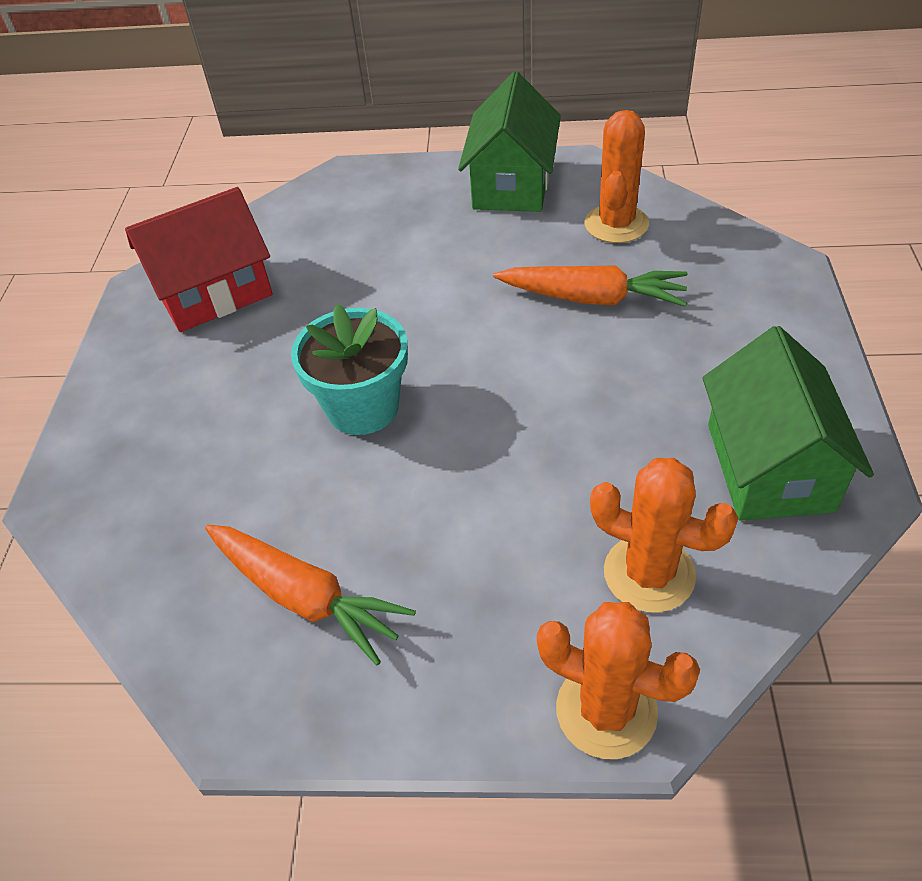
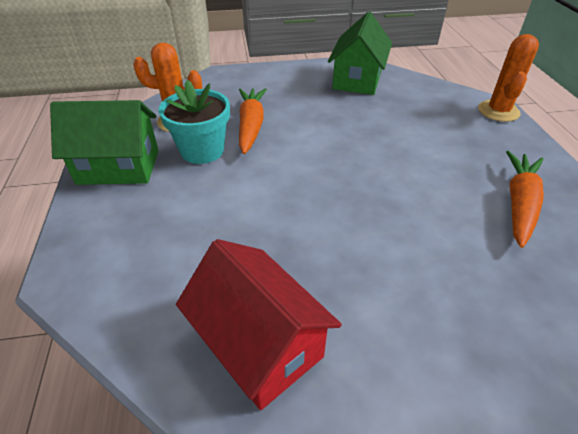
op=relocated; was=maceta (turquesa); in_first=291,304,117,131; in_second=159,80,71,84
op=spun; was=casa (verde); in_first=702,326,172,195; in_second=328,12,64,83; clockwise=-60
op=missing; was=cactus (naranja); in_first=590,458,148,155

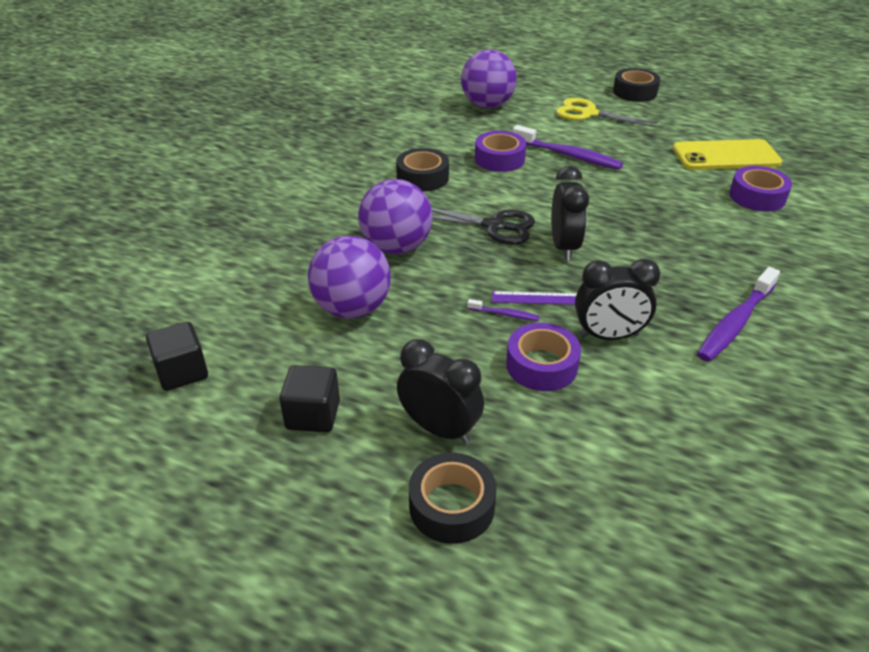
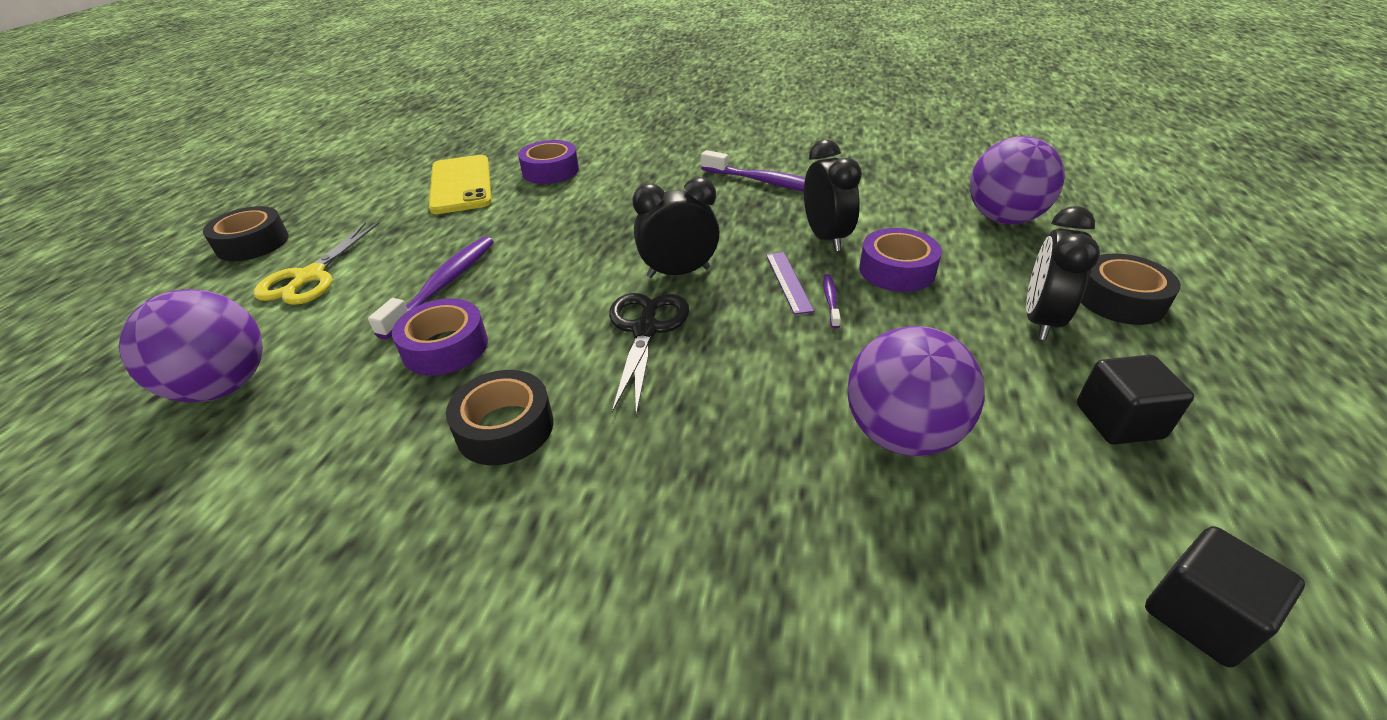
op=relocated; was=pelota (morado); in_first=358,179,75,75; in_second=970,136,95,88

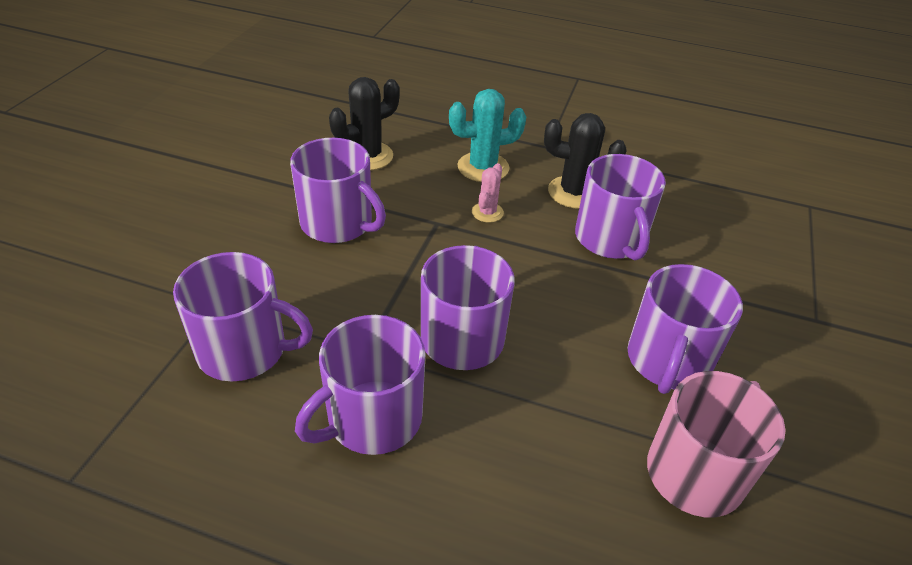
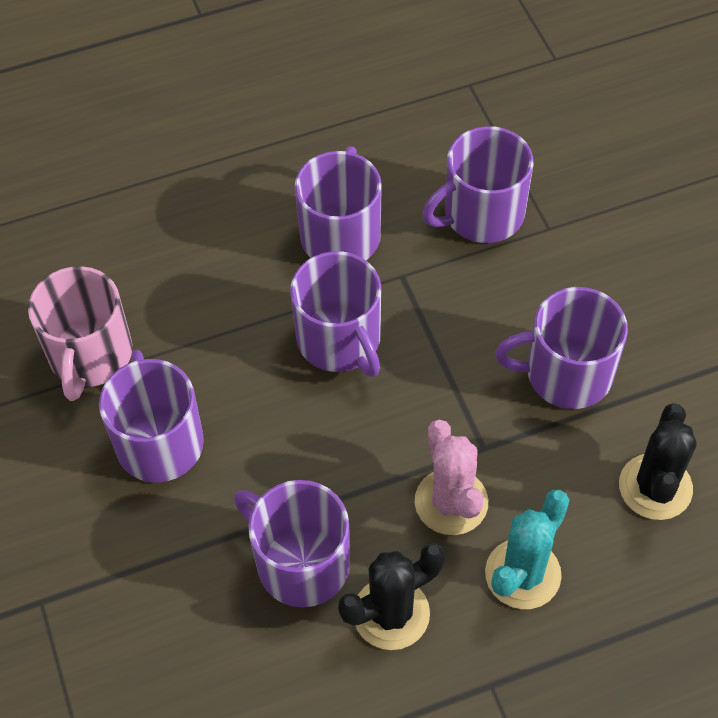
op=size; was=cactus (rosa); in_first=472,163,32,59; in_second=415,420,73,115; ratio=1.74

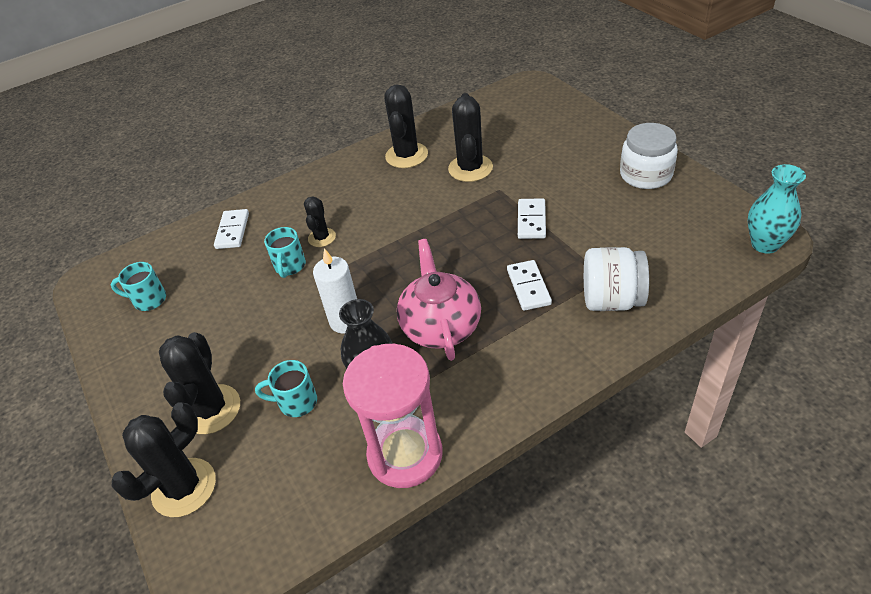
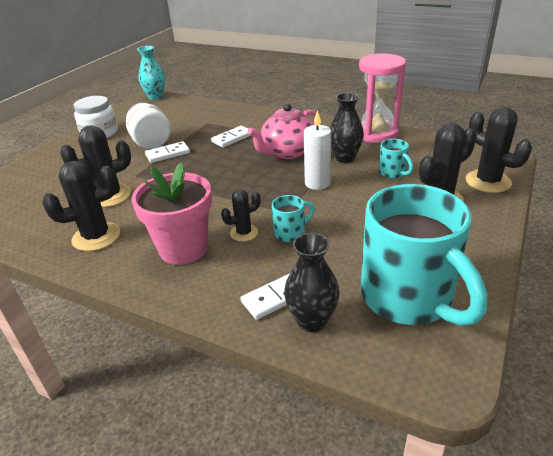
op=relocated; was=tarro (blanco); in_first=584,247,65,64; in_second=126,103,45,46
op=appeared; now=maceta (rosa); in_second=131,163,81,102
op=appeared; now=florero (negro); in_second=284,233,56,99
op=size; was=taza (turquesa); in_first=111,262,55,49; in_second=361,184,126,142; ratio=2.4
op=spun; was=cactus (negro); in_first=112,402,104,115; in_second=466,107,66,86; clockwise=45

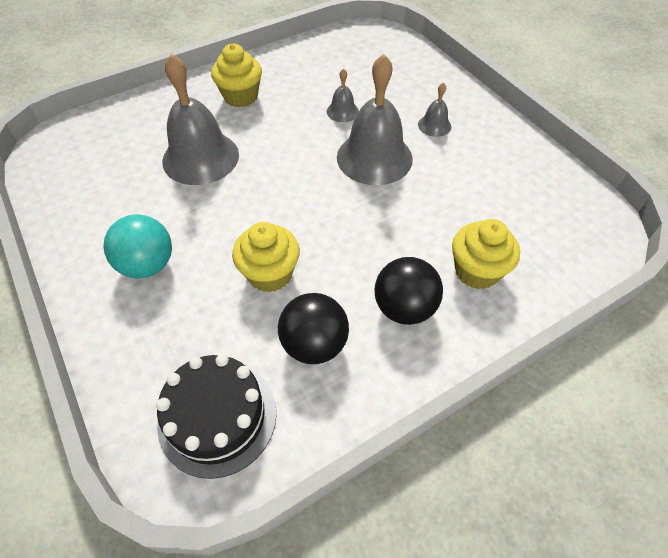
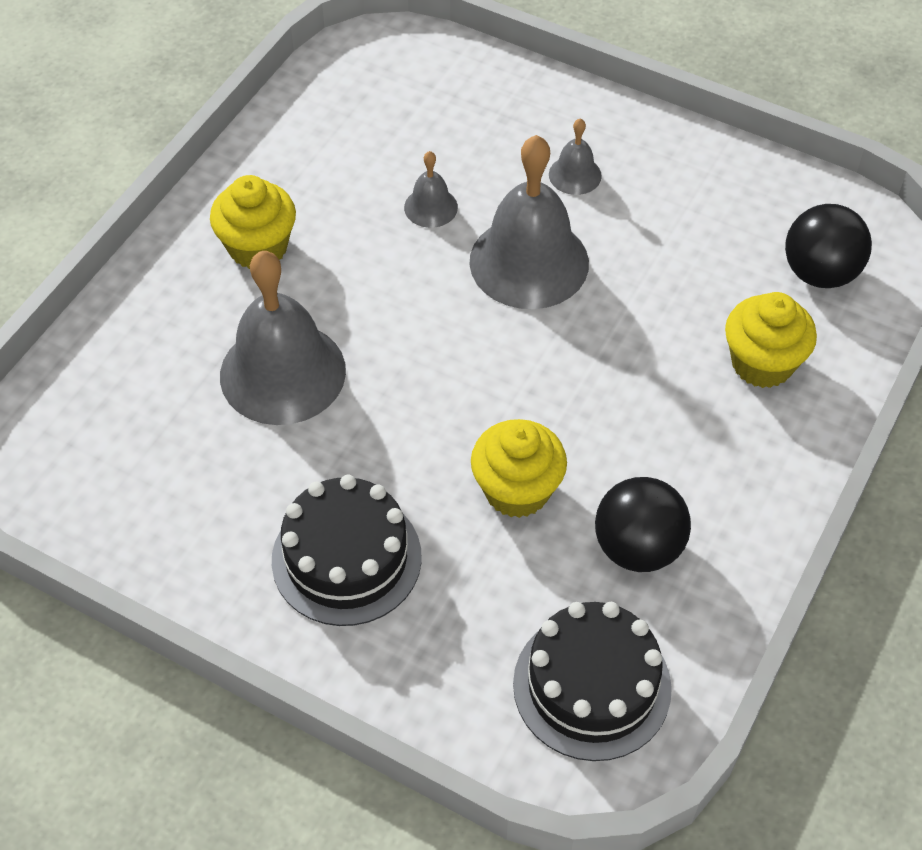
op=exchanged; was=pelota (turquesa); now=tarta (negro); in_first=103,214,69,64; in_second=272,475,150,151
op=relocated; was=pelota (negro); in_first=375,257,68,68; in_second=785,204,87,84

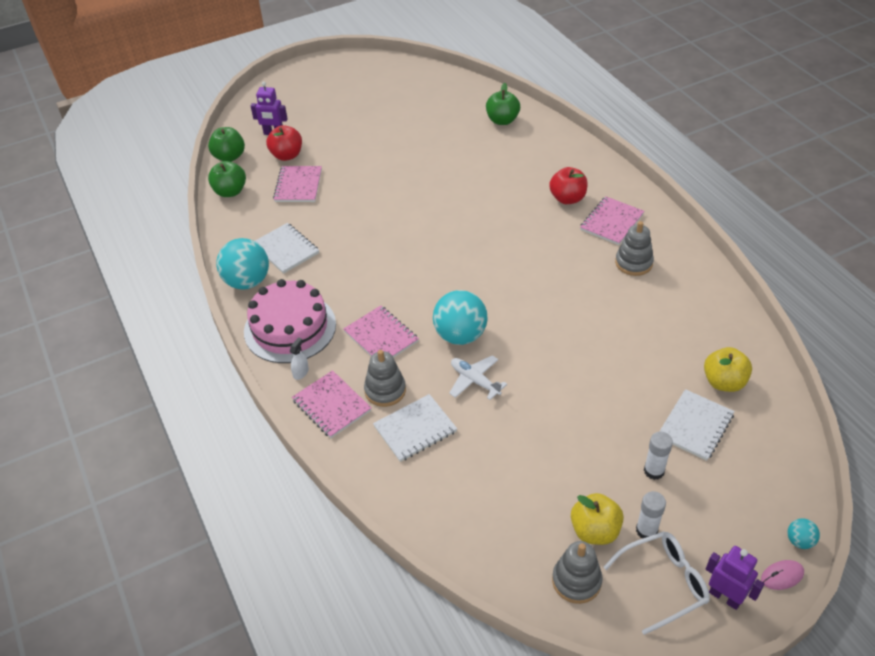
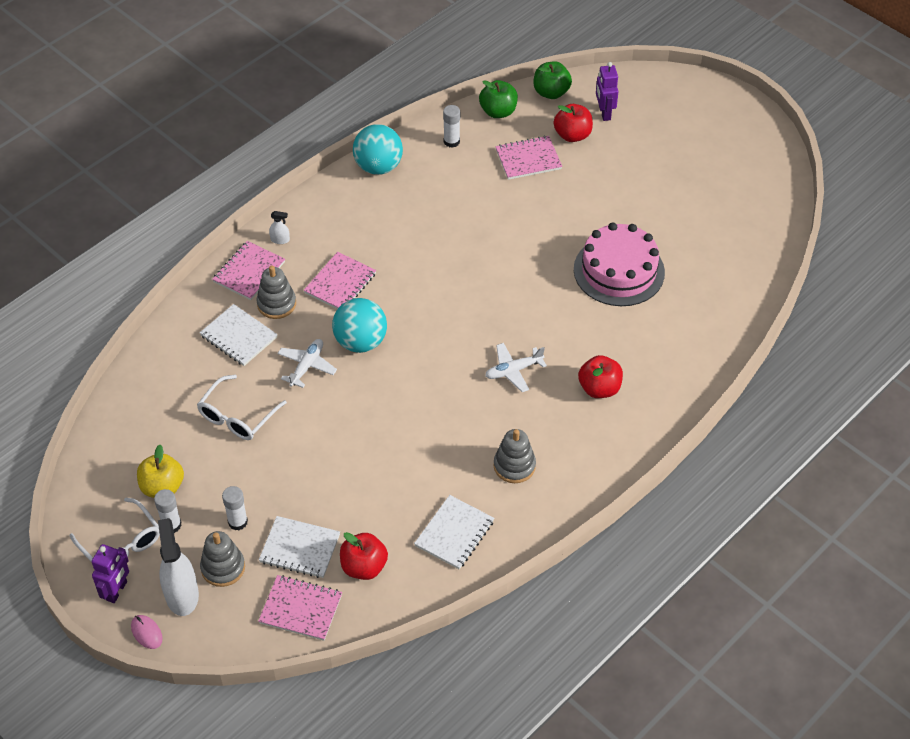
op=appeared; now=pulverizador (blanco); in_second=158,518,41,98
op=appeared; now=gafas (blanco); in_second=197,375,90,65
op=relocated; was=juguete apilable (gris); in_first=552,541,51,63; in_second=200,531,45,56
op=relocated; was=cuaderno (rosa); in_first=580,196,64,49; in_second=258,575,84,66
op=colour; was=manzana (amarillo); now=manzana (rojo); in_first=704,347,48,45; in_second=340,532,48,48
op=relocated; was=cuaderno (blanco); in_first=255,223,64,51; in_second=414,495,80,74
op=appeared; now=barra de pegamento (blanco); in_second=443,105,17,43
op=appeared; now=avión (blanco); in_second=485,343,62,49
op=relocated; was=tarta (rosa); in_first=244,279,92,84; in_second=574,222,91,84
op=missing; was=manzana (verde); in_first=486,83,34,42
op=missing; was=pelota (turquesa); in_first=787,518,33,31

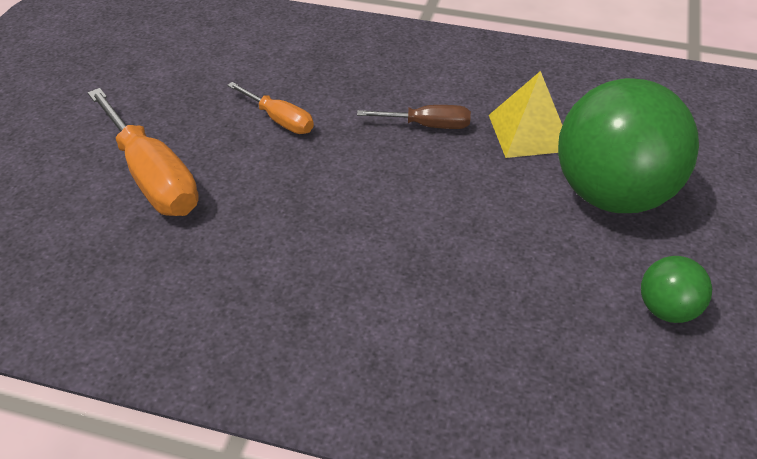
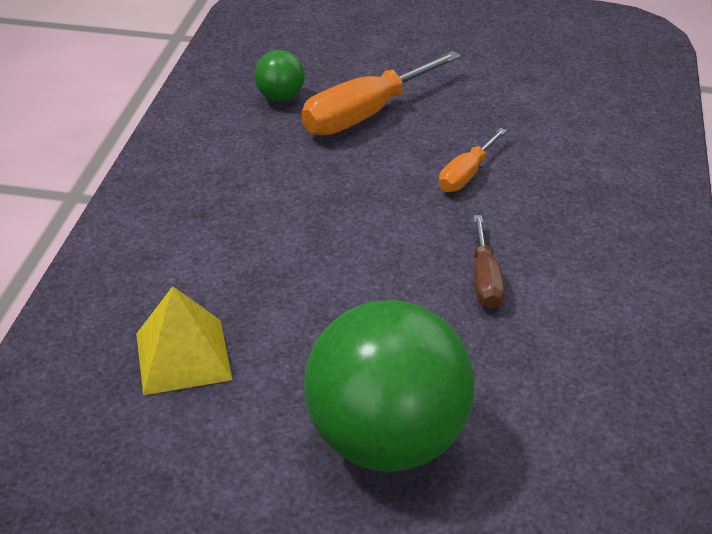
op=relocated; was=pirámide (amarillo); in_first=489,71,74,87; in_second=136,286,97,109
op=relocated; was=pelota (verde); in_first=641,256,71,67; in_second=254,50,51,51

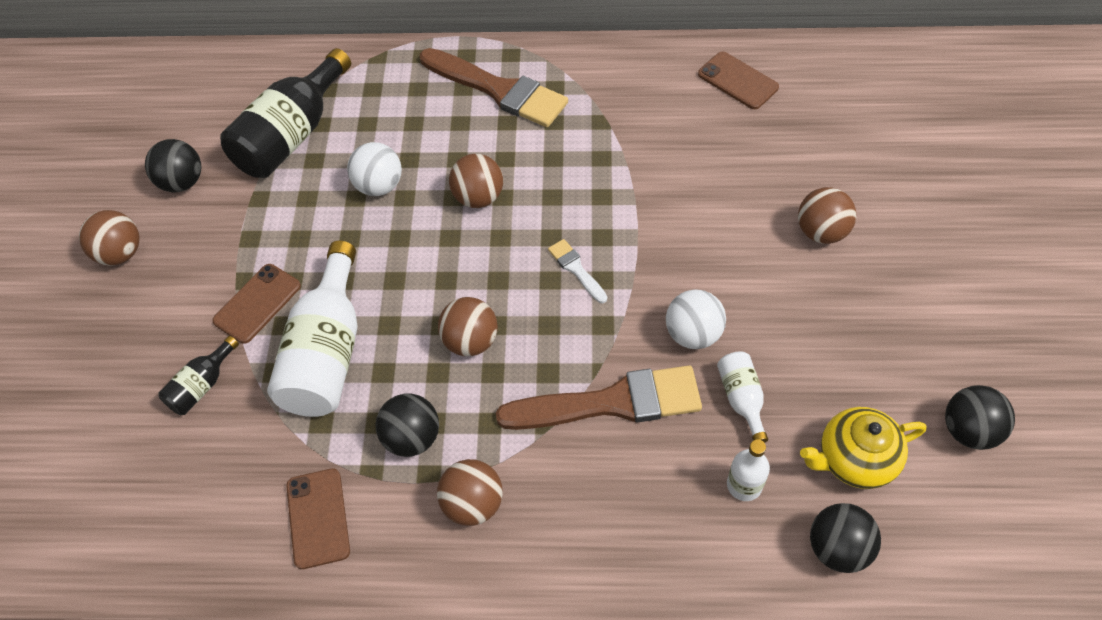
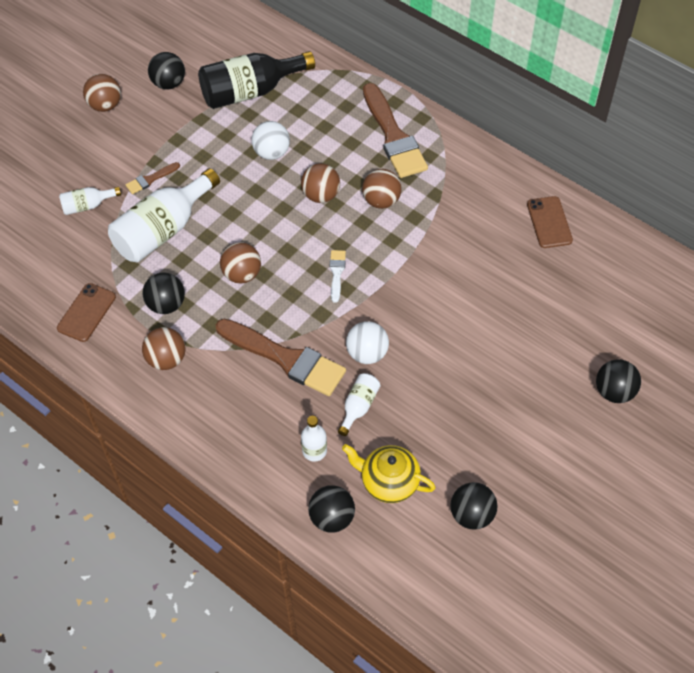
op=colour; was=botella (negro); now=botella (blanco); in_first=158,336,81,79; in_second=59,187,62,28
op=exchanged; was=móvil (marrón); now=pincel (marrón); in_first=212,264,89,80; in_second=126,162,54,32
op=relocated; was=pelota (marrón); in_first=798,187,58,57; in_second=362,169,40,40
op=appeared; now=pelota (negro); in_second=596,359,45,44

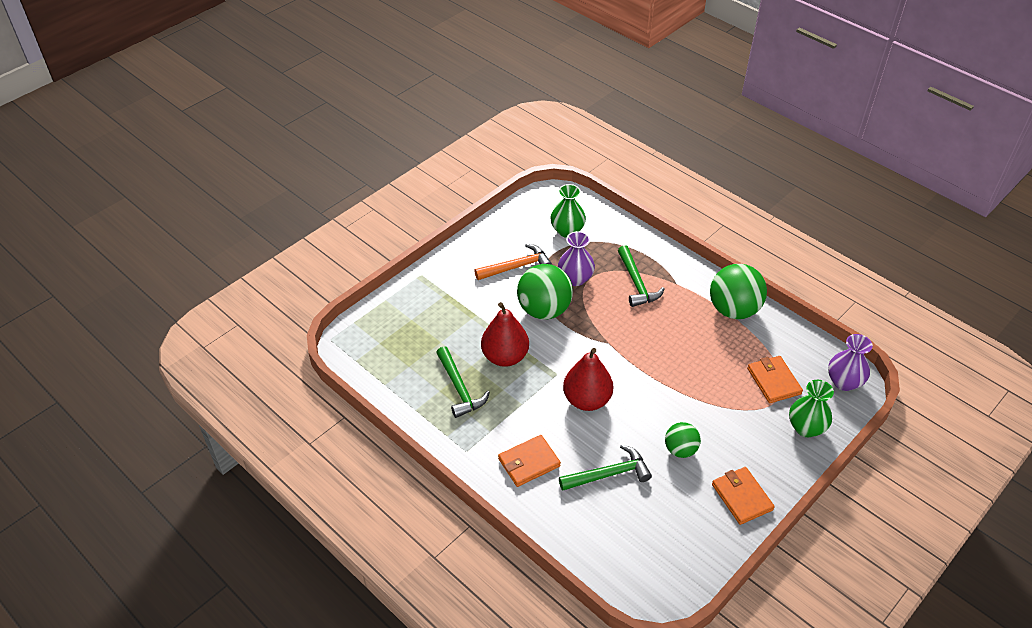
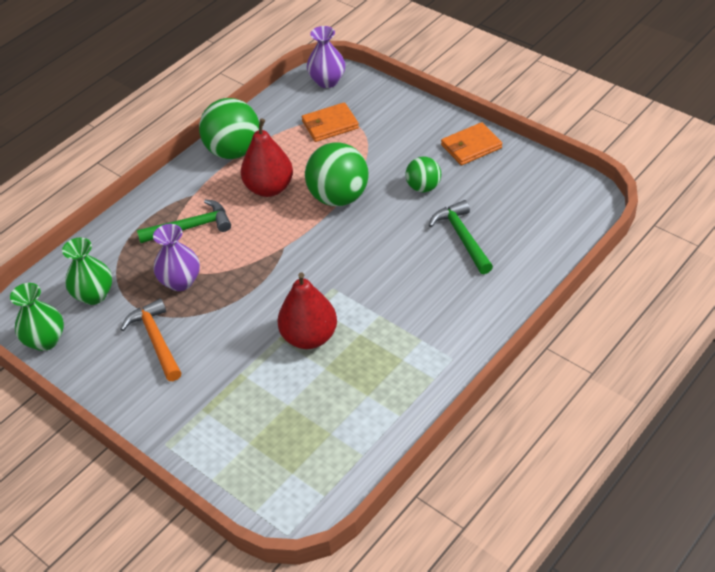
op=relocated; was=florero (verde); in_first=789,380,45,57; in_second=10,283,54,68
op=relocated; was=pera (rojo); in_first=563,348,50,63; in_second=241,119,52,78
op=relocated; was=pelota (verde); in_first=517,264,56,56; in_second=305,142,64,64
op=missing; was=martillo (verde); in_first=436,346,54,72
op=missing; was=cartera (naranja); in_first=498,435,63,52

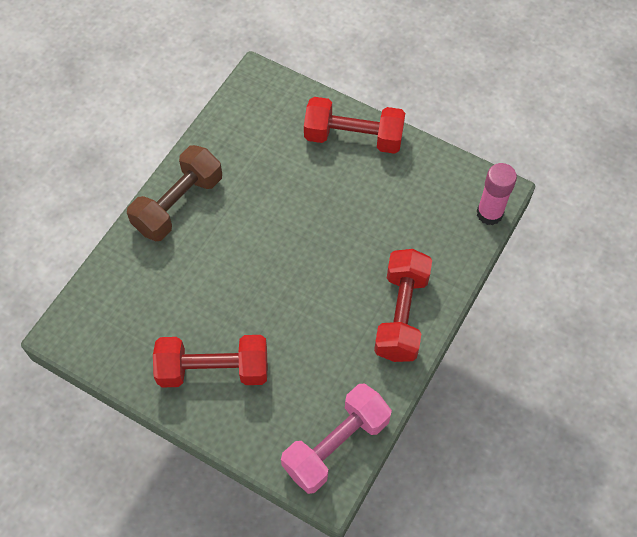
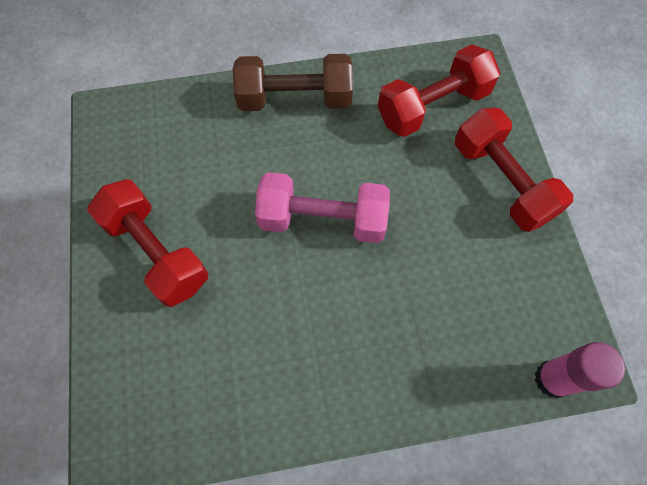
op=relocated; was=mancuerna (rosa); in_first=281,384,111,110; in_second=255,172,135,71
op=relocated; was=mancuerna (rojo); in_first=374,249,58,113; in_second=378,44,123,93

